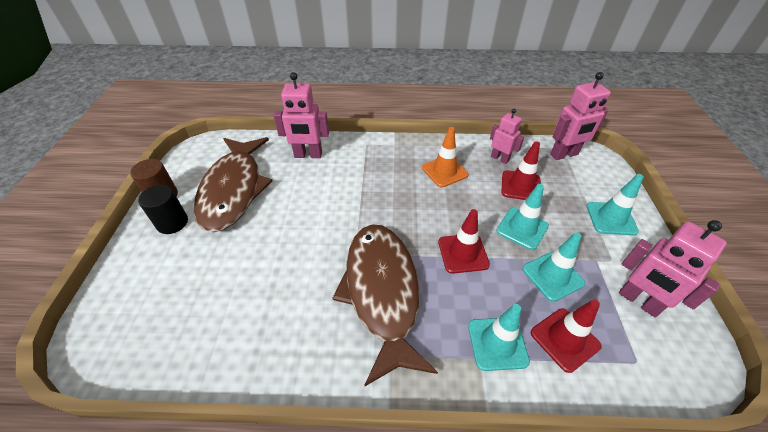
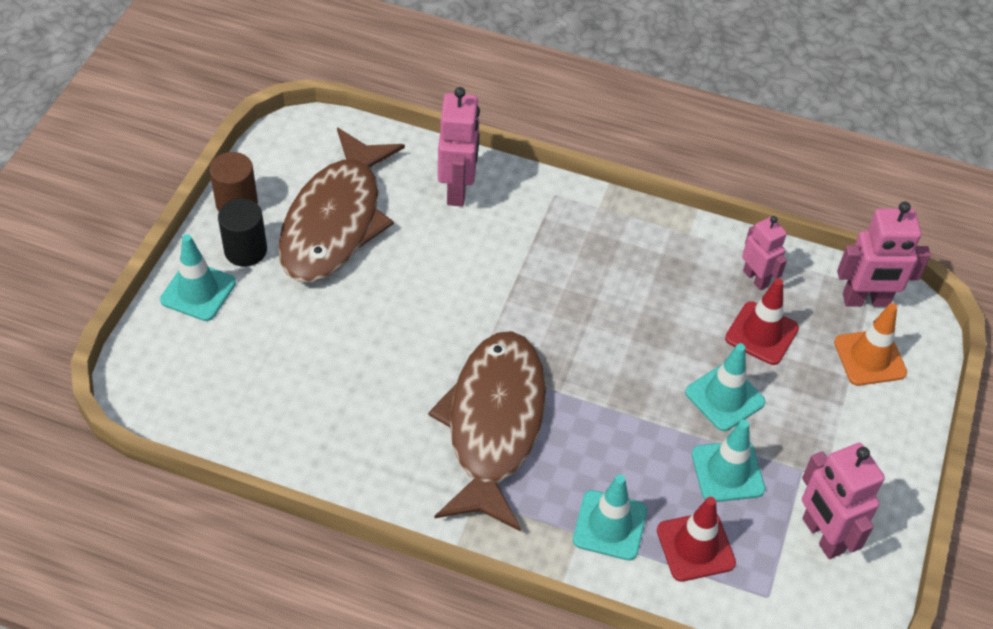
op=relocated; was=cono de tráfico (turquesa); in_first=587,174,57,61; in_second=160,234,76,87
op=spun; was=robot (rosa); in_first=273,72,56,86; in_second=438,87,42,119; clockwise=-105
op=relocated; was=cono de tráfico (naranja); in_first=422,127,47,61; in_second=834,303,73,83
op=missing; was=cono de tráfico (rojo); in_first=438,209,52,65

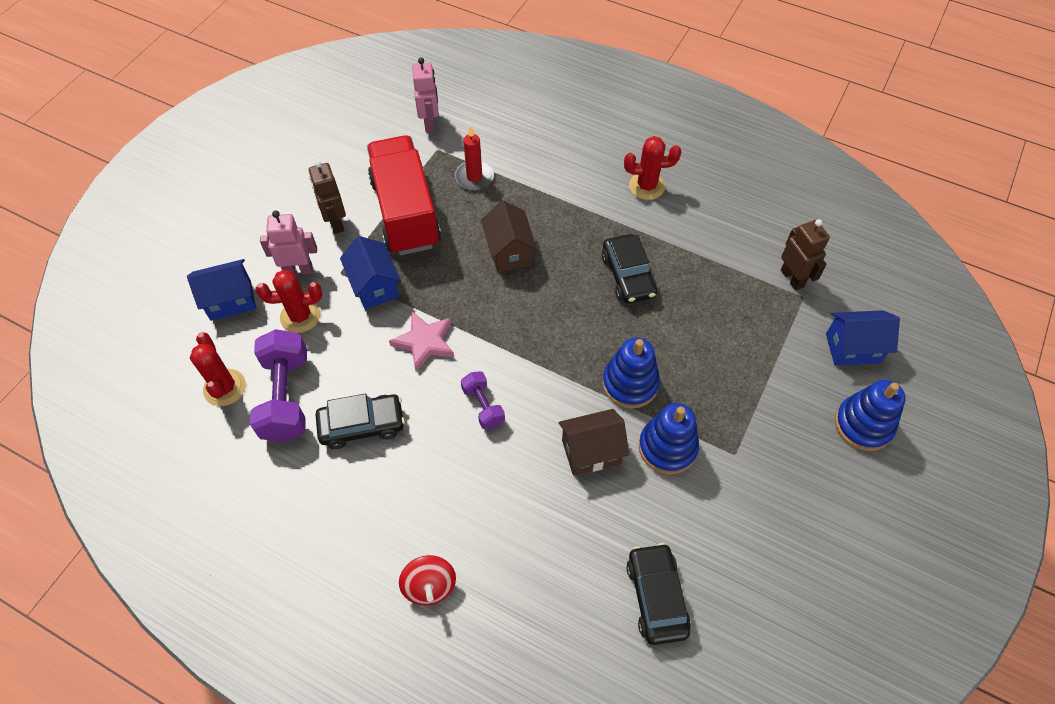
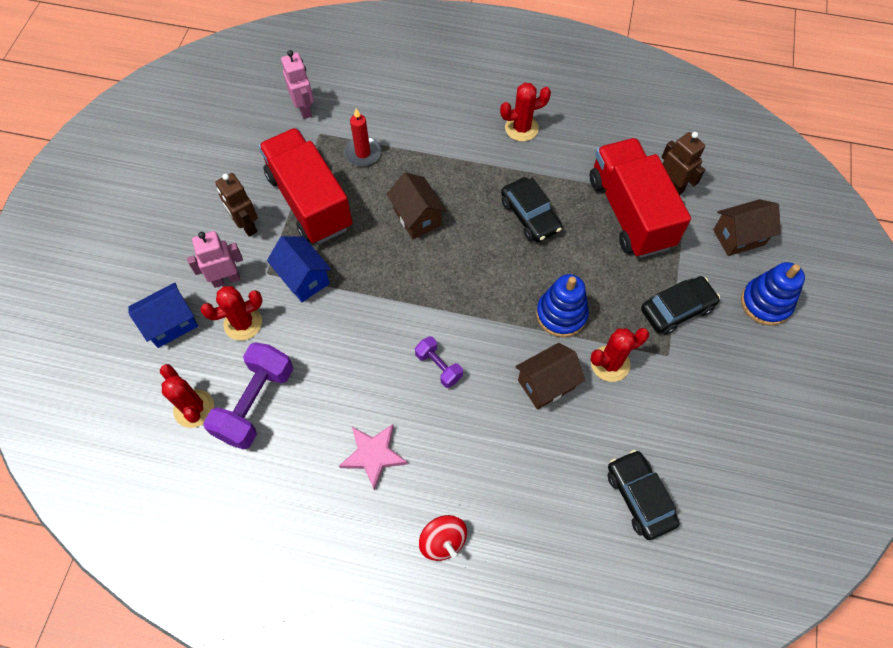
op=spun; was=mancuerna (morado); in_first=250,329,57,113; in_second=203,342,90,108; clockwise=45
op=relocated; was=estrella (rosa); in_first=389,311,65,60; in_second=339,424,69,66
op=appeared; now=camión (rojo); in_second=590,138,101,120
op=exchanged; was=juguete apilable (azul); now=cactus (rojo); in_first=639,403,60,71; in_second=590,328,59,54
op=relocated; was=coche (negro); in_first=316,394,89,55; in_second=641,276,79,59
op=colour; was=casa (azul); now=casa (marrón); in_first=826,310,74,55; in_second=713,199,68,57

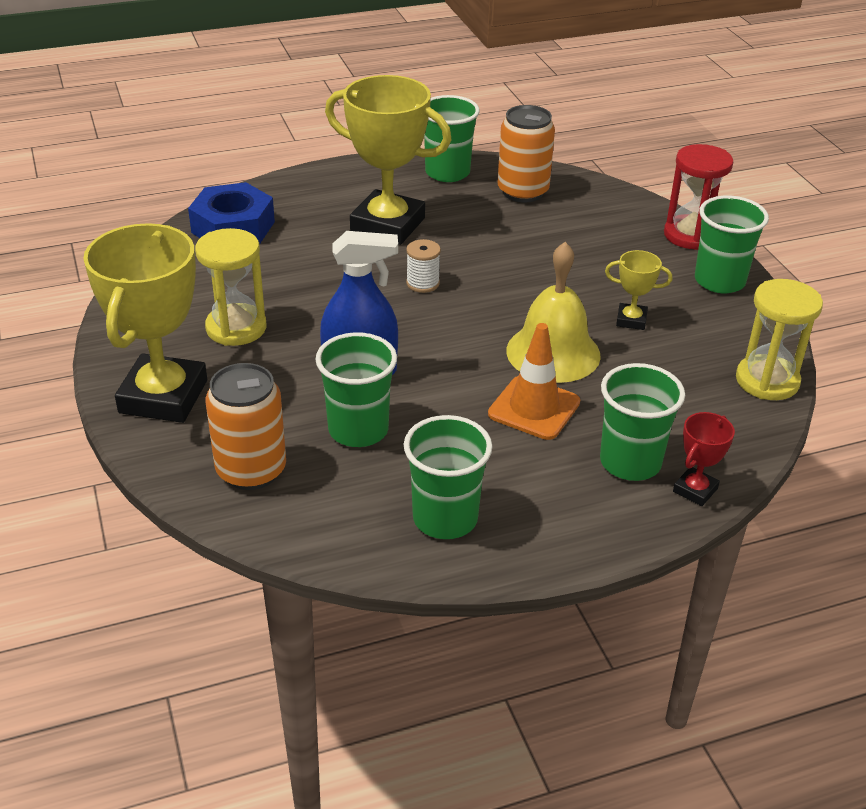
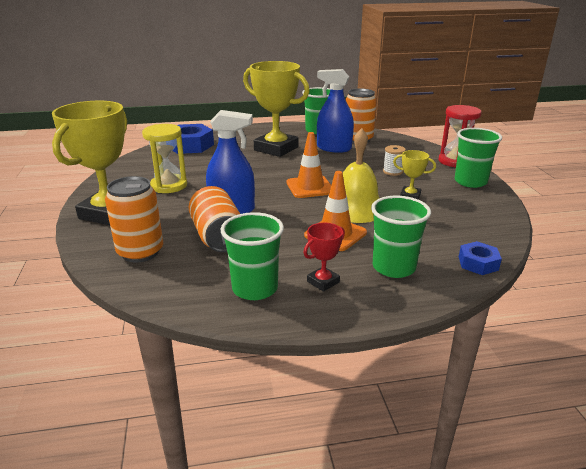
op=exchanged; was=vaso (verde); now=lata (naranja); in_first=315,332,82,115; in_second=189,186,51,66
op=appeared; now=cono de tráfico (naranja); in_second=286,132,45,66
op=relocated; was=trofeo (rojo); in_first=673,412,62,94; in_second=303,223,42,69
op=appeared; now=pulverizador (azul); in_second=317,69,37,84
op=relocated; was=carrete (blanco); in_first=406,239,35,54; in_second=383,145,23,31
op=appeared; now=tuerca (azul); in_second=459,241,43,34
op=missing; was=reloj de arena (amarillo); in_first=736,279,87,121

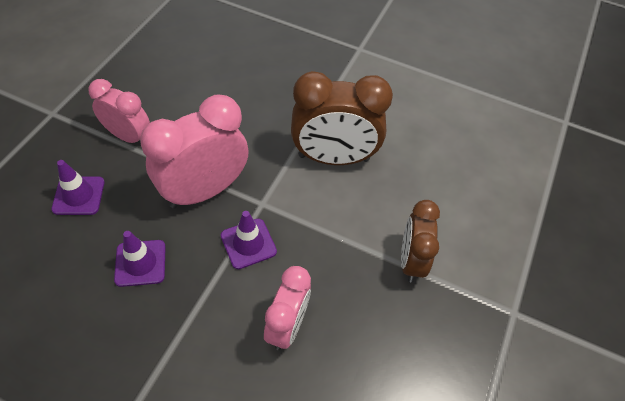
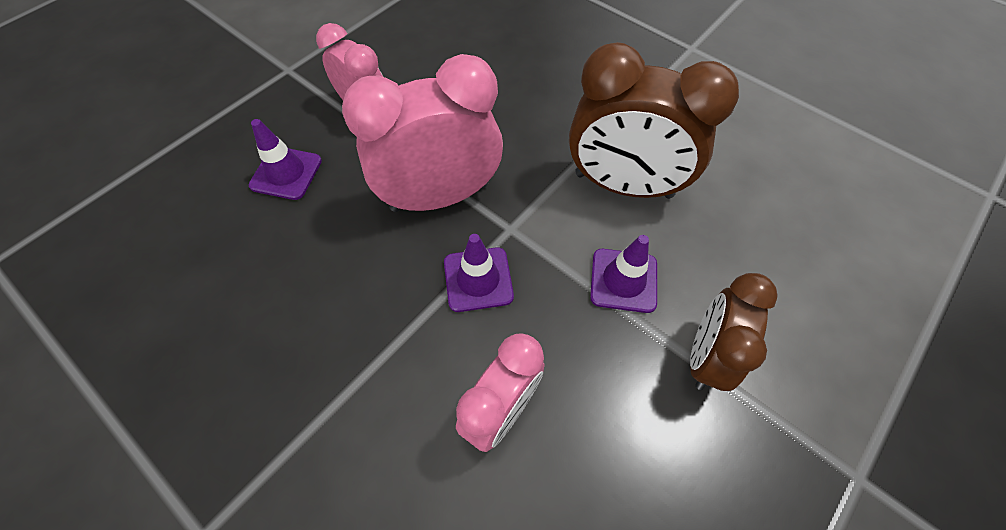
op=relocated; was=cono de tráfico (morado); in_first=114,231,52,56; in_second=590,235,67,78

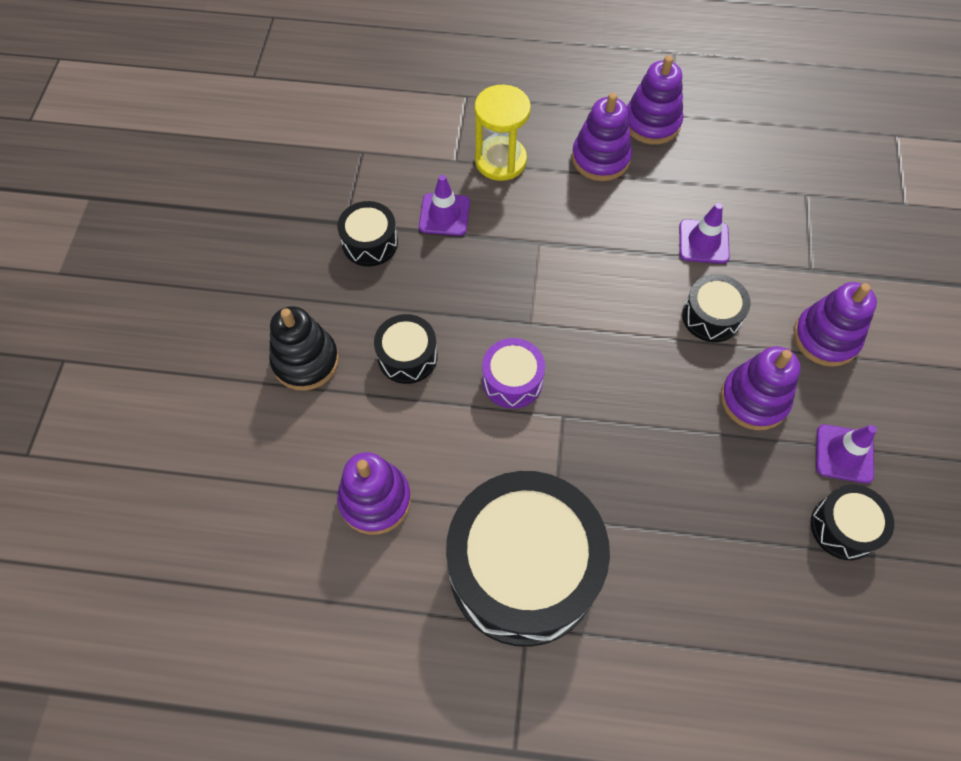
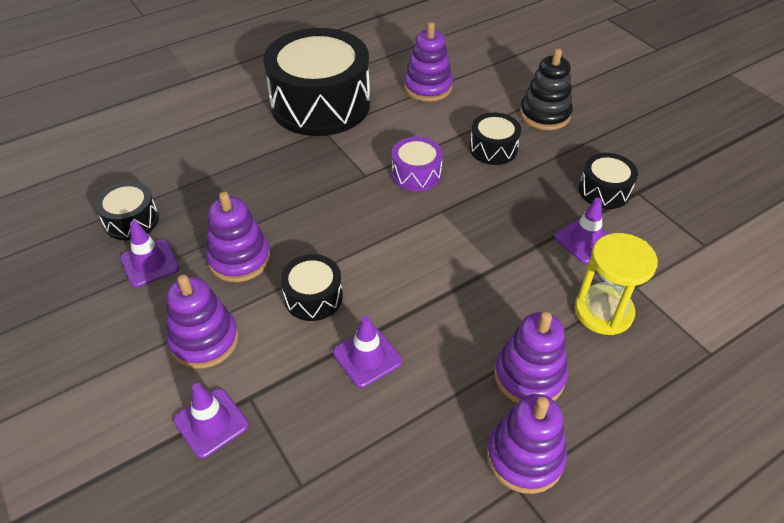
op=appeared; now=cono de tráfico (morado); in_second=173,383,76,75

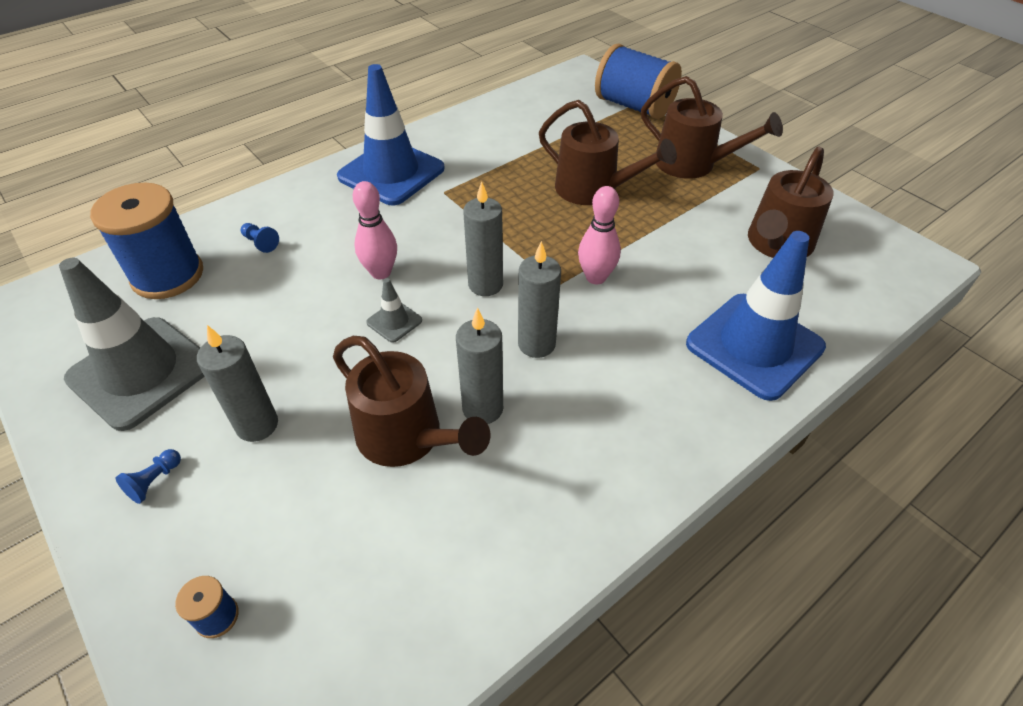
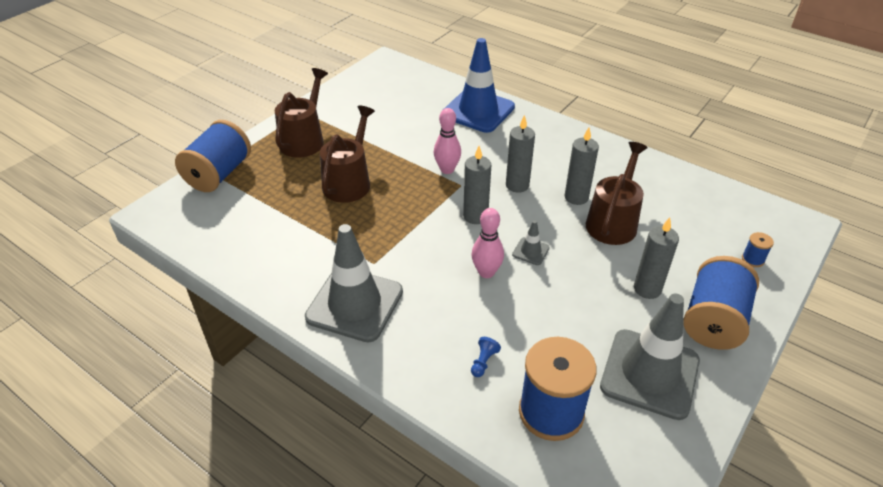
op=colour; was=cono de tráfico (azul); now=cono de tráfico (gris); in_first=337,64,107,141; in_second=305,224,98,118
op=exchanged; was=peón (azul); now=carrete (azul); in_first=116,449,65,55; in_second=683,256,76,94
op=missing; was=regadera (marrón); in_first=748,147,86,111

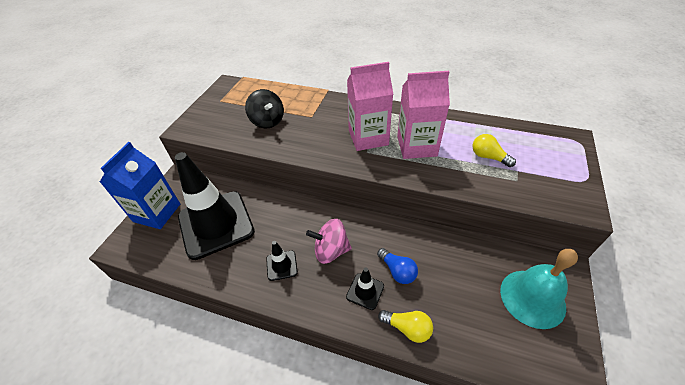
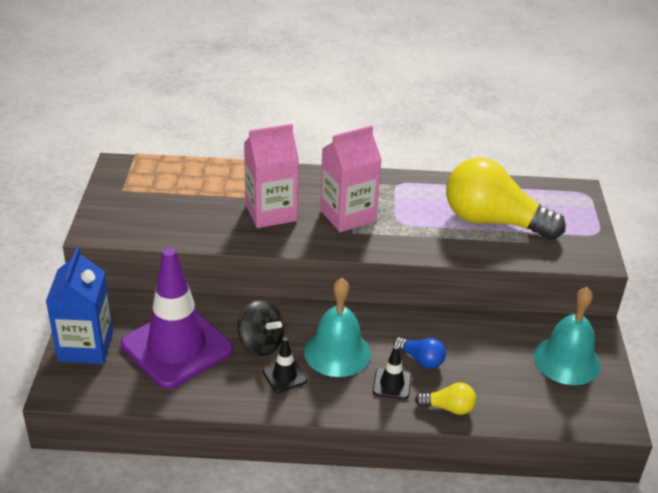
op=colour; was=cono de tráfico (negro); now=cono de tráfico (morado); in_first=175,152,80,108; in_second=121,248,112,141
op=relocated; was=peonza (negro); in_first=245,89,39,39; in_second=237,300,47,55
op=relocated; was=cartón de leche (rosa); in_first=397,71,53,88; in_second=244,124,55,104
op=exchanged; was=peonza (rosa); now=campana (turquesa); in_first=306,219,46,45; in_second=304,278,67,99
op=size; was=bombilla (amarillo); in_first=472,134,44,33; in_second=446,158,120,82; ratio=2.35

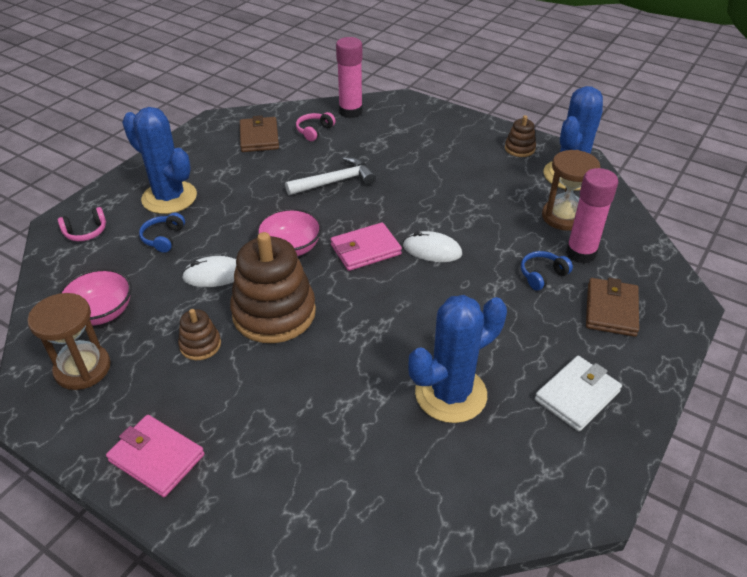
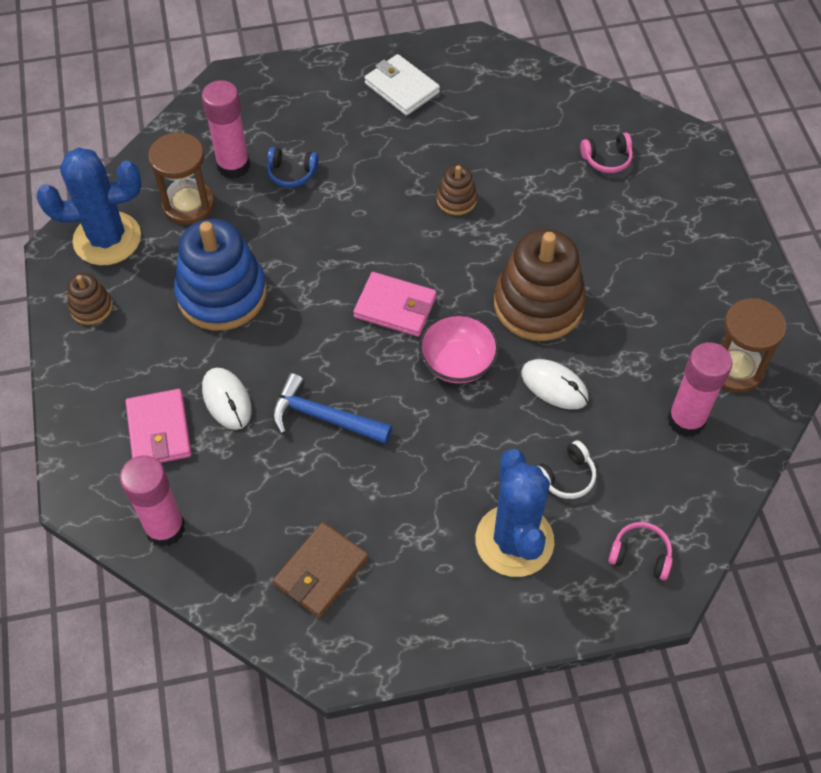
op=relocated; was=cartera (rosa); in_first=106,415,99,82; in_second=125,389,66,74
op=appeared; now=juguete apilable (azul); in_second=174,219,93,112
op=relocated; was=ratón (blanco); in_first=403,231,59,31; in_second=202,368,50,62
op=colour; was=martillo (blanco); now=martillo (azul); in_first=285,157,91,38; in_second=272,373,120,71
op=spun; was=cartera (blanco); in_first=535,356,87,76; in_second=364,54,76,62; clockwise=45
op=relocated; was=juguete apilable (marrón); in_first=178,309,43,51; in_second=437,165,40,50
op=colour; was=auriculares (azul); now=auriculares (blanco); in_first=139,213,46,40; in_second=538,440,58,59
op=relocated; was=auriculares (rosa); in_first=296,112,39,29; in_second=580,133,53,40
op=exchanged; was=cuenco (rosa); now=barra de pegamento (rosa); in_first=58,269,74,57; in_second=667,342,66,95
op=missing; was=cactus (azul); in_first=408,295,99,128
op=missing; was=cartera (marrón); in_first=586,278,53,59

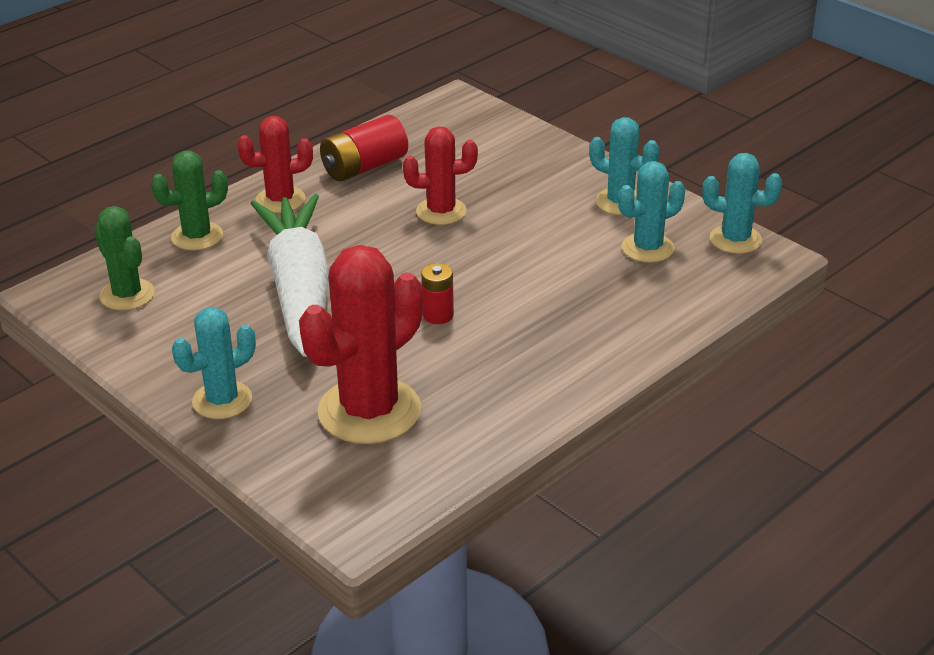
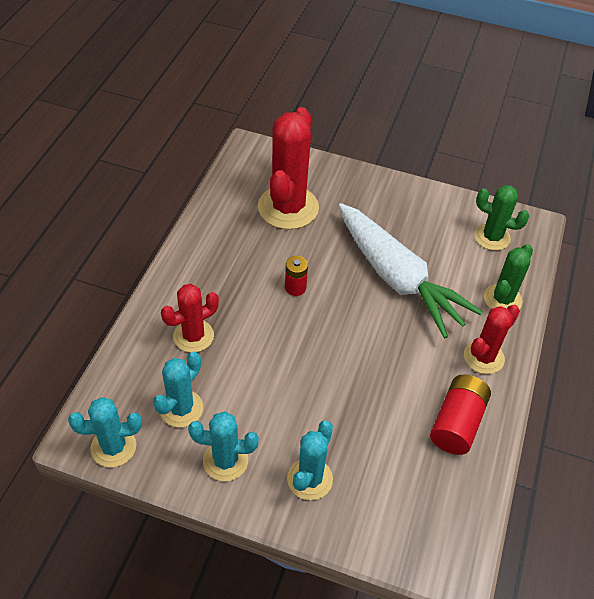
op=relocated; was=cactus (rojo); in_first=403,126,75,99; in_second=161,284,58,68
op=relocated; was=cactus (turquesa); in_first=172,307,84,112; in_second=287,420,46,80

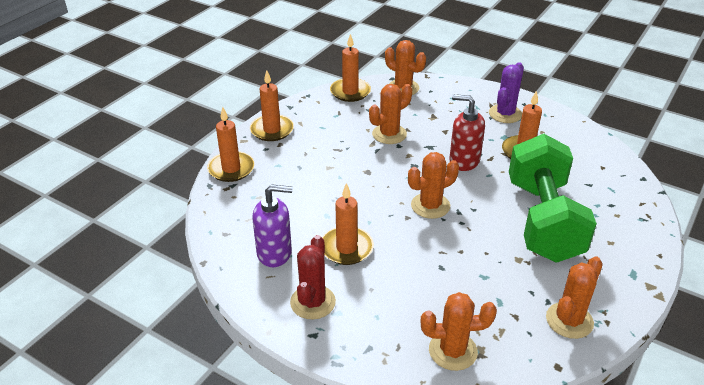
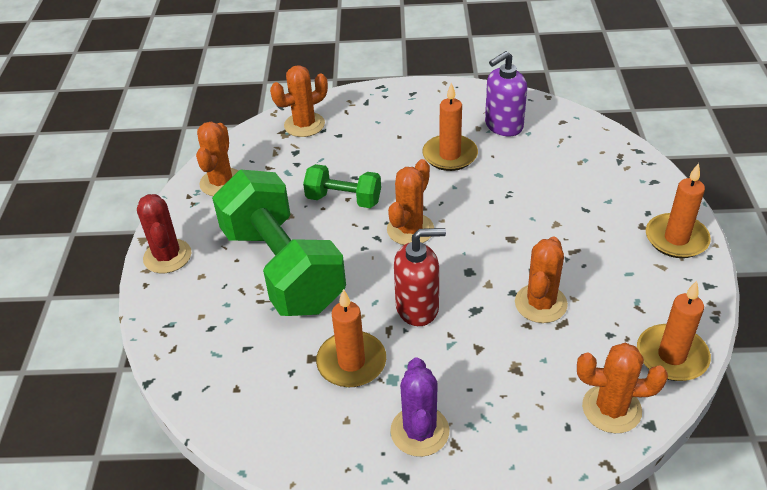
op=relocated; was=cactus (rojo); in_first=290,235,46,84; in_second=137,194,54,79
op=appeared; now=mancuerna (verde); in_second=303,164,78,44
op=missing; was=vela (naranja); in_first=207,107,48,75

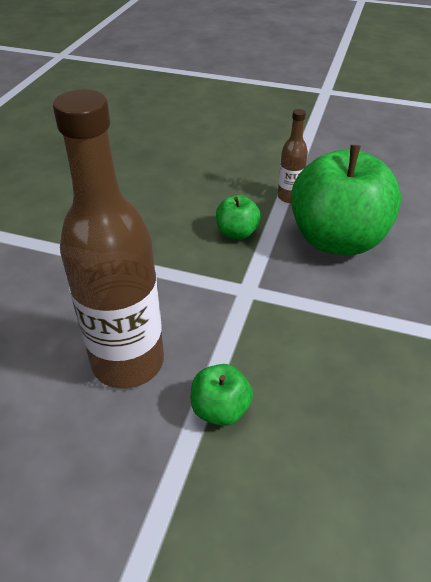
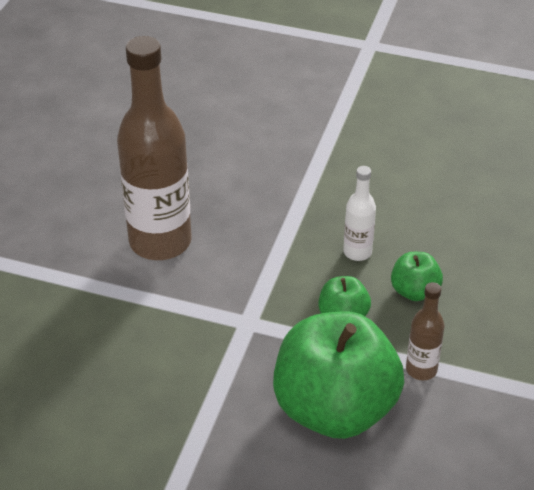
op=appeared; now=botella (blanco); in_second=343,166,33,95
op=relocated; was=manzana (verde); in_first=191,364,62,62; in_second=391,252,52,49

